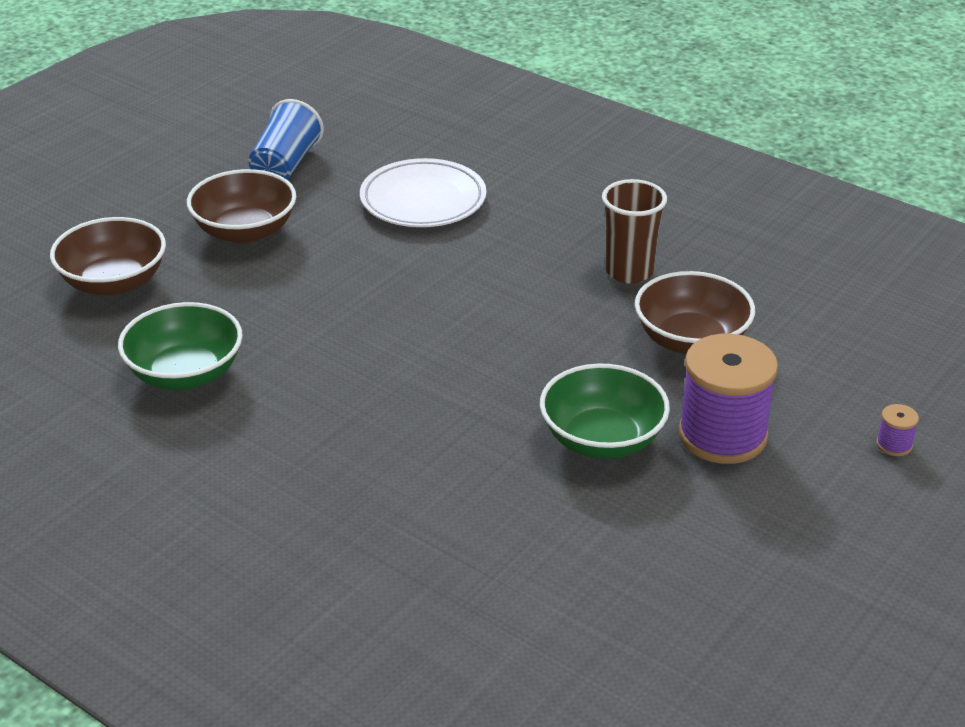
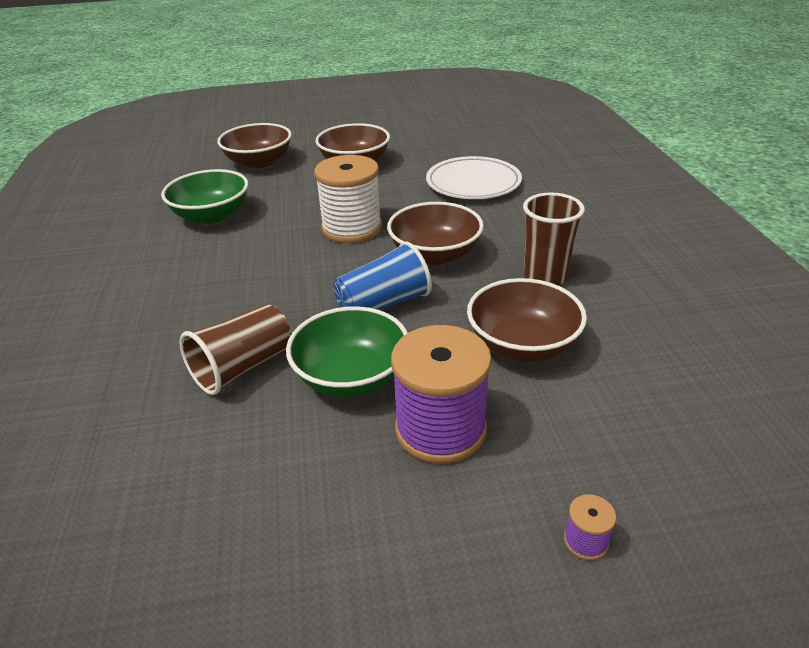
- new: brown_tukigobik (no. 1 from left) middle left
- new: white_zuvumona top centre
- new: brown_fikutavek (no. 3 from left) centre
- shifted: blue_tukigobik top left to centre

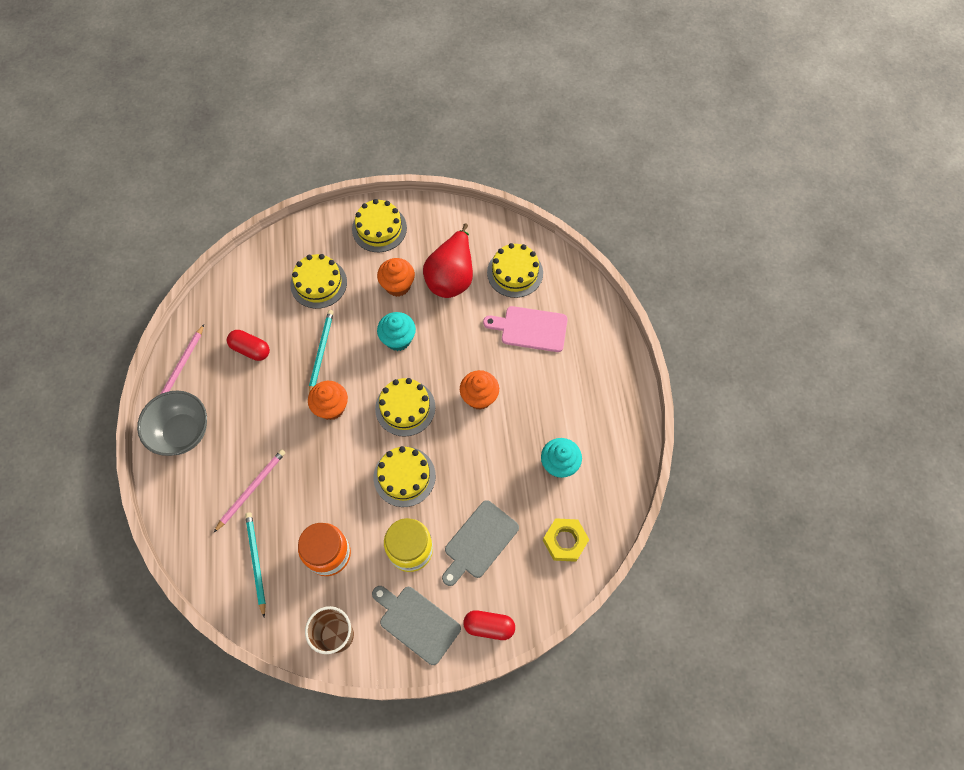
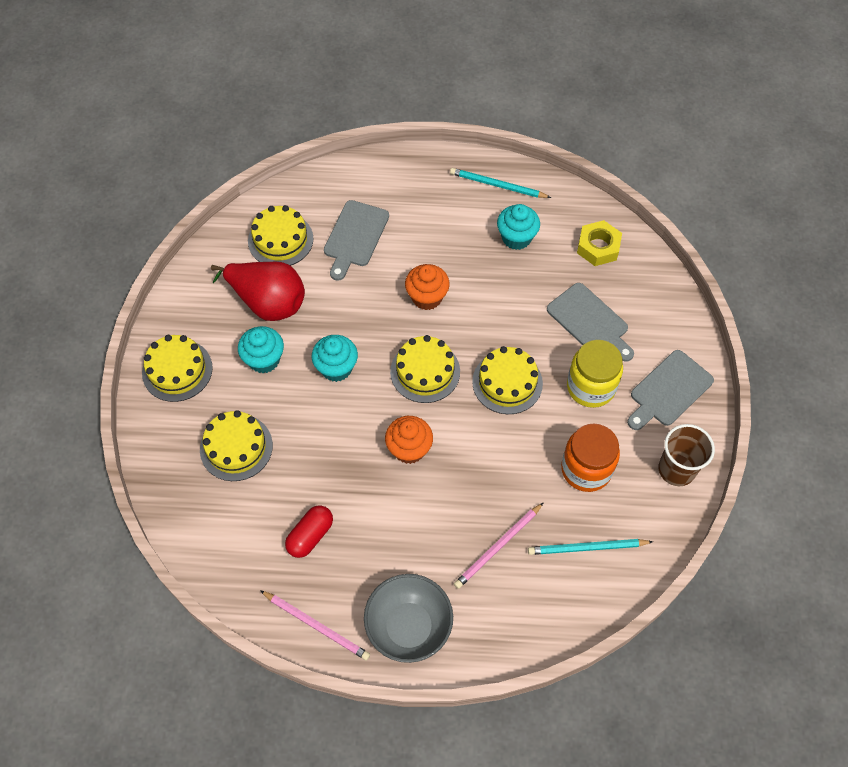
- gone: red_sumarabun (no. 2 from left) bottom centre
- shifted: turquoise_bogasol (no. 2 from left in the first image) middle left to turquoise_bogasol (no. 1 from left) top centre
- repainted: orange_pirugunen (no. 2 from left) centre to turquoise_pirugunen (no. 1 from left) middle left
- repainted: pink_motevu centre to grey_motevu (no. 1 from left) top centre
- rotated: pink_bogasol (no. 2 from left) middle left = bottom centre 90 degrees counterclockwise

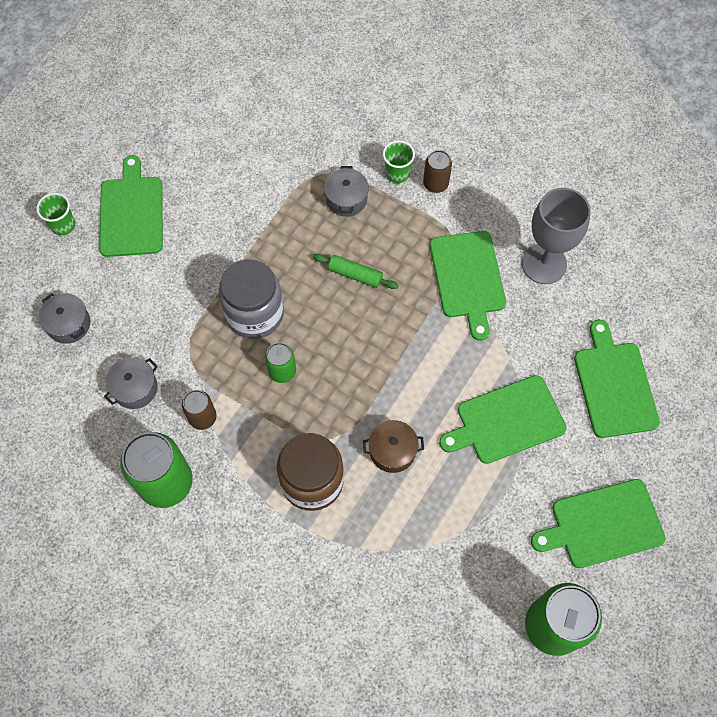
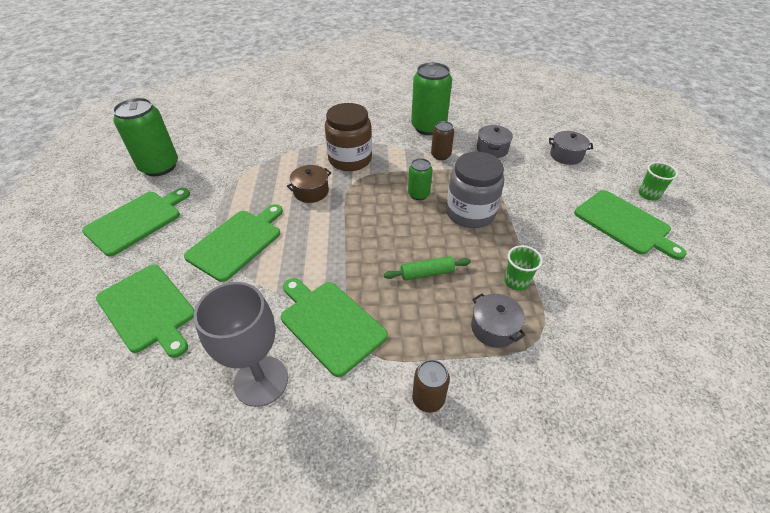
- shifted: green_tukigobik (no. 2 from left in the first image) top centre to green_tukigobik (no. 1 from left) middle right

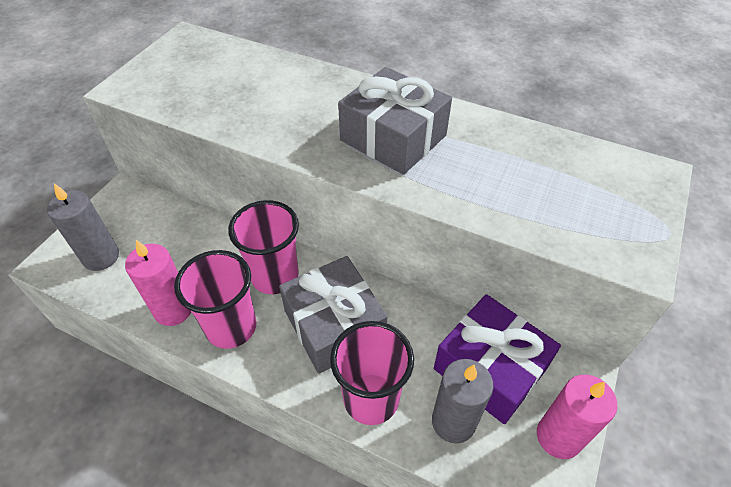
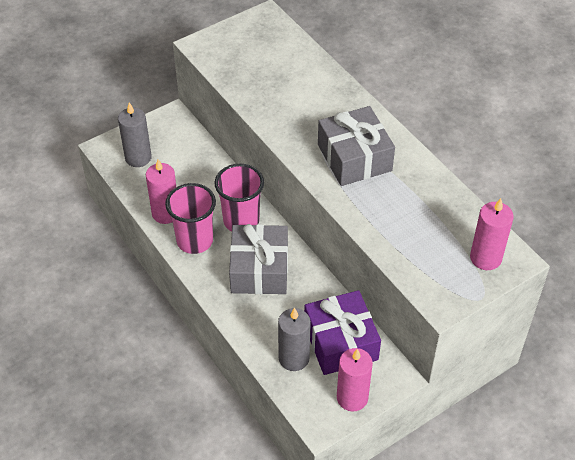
- gone: pink_tukigobik (no. 3 from left) bottom centre
- new: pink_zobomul (no. 3 from left) middle right

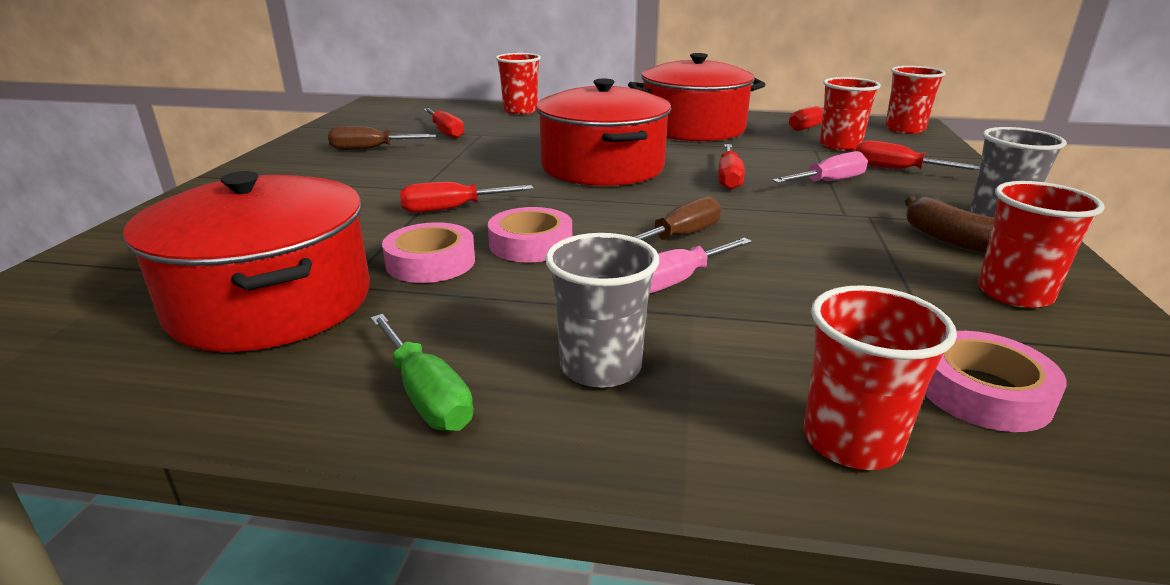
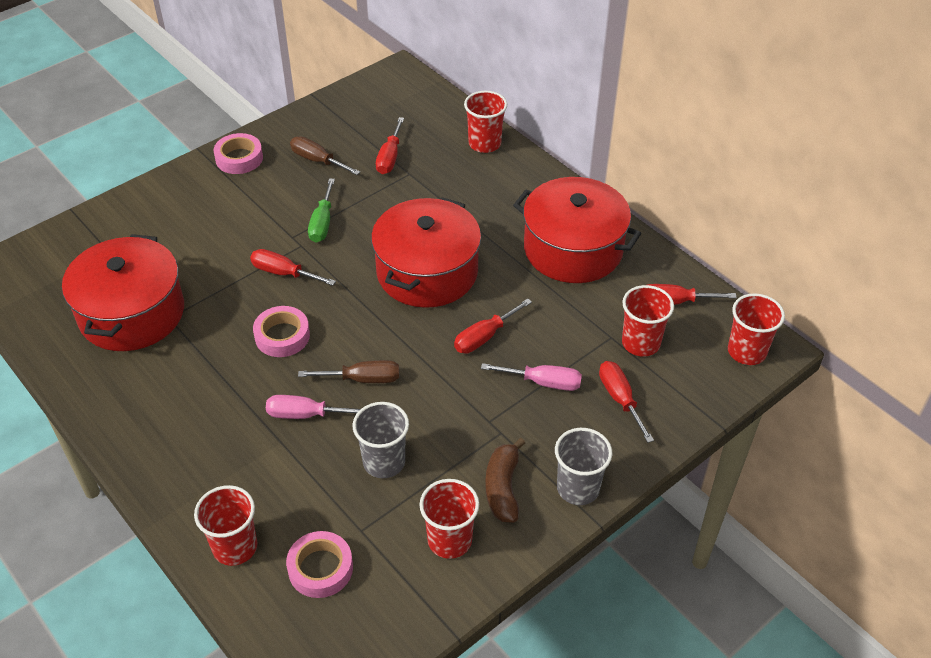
- shifted: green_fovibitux centre to top centre
- shifted: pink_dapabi (no. 1 from left) centre to top left
- shifted: grey_tukigobik (no. 1 from left) centre to bottom centre

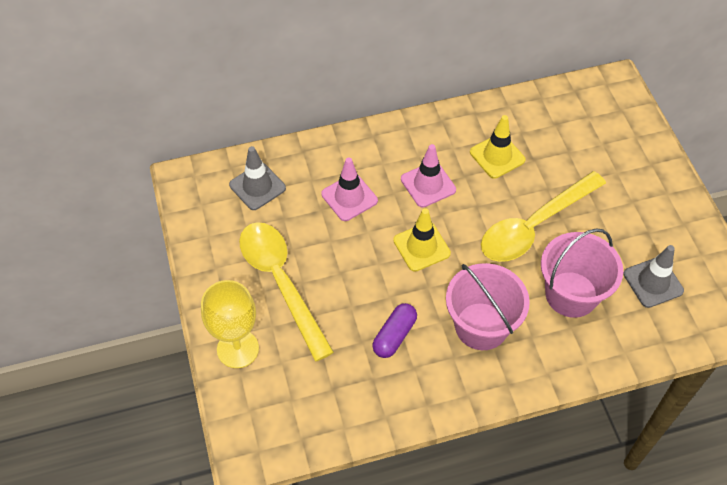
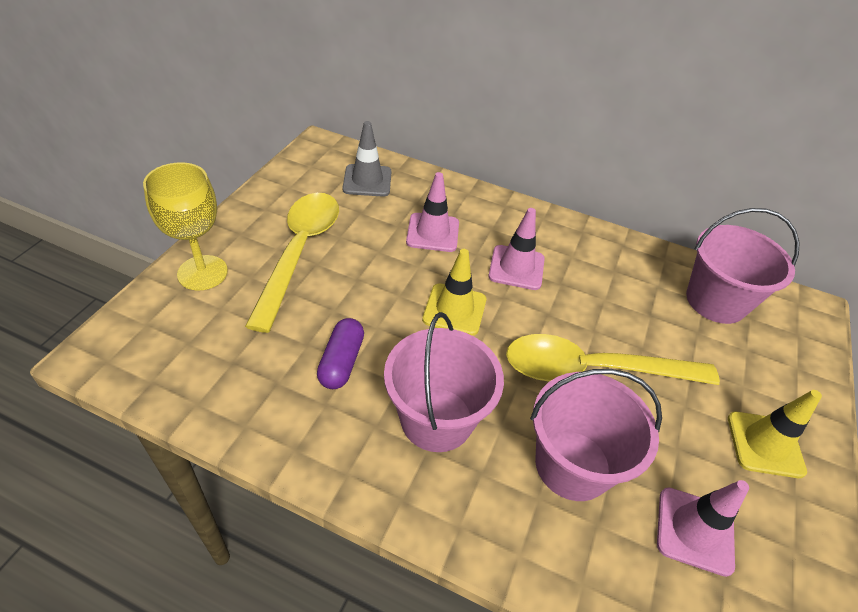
- new: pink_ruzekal (no. 3 from left) middle right
- shifted: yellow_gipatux (no. 2 from left) top right to bottom right
- repainted: grey_gipatux (no. 2 from left) middle right to pink_gipatux (no. 3 from left) bottom right
- rotated: purple_sumarabun bottom centre = centre 60 degrees counterclockwise

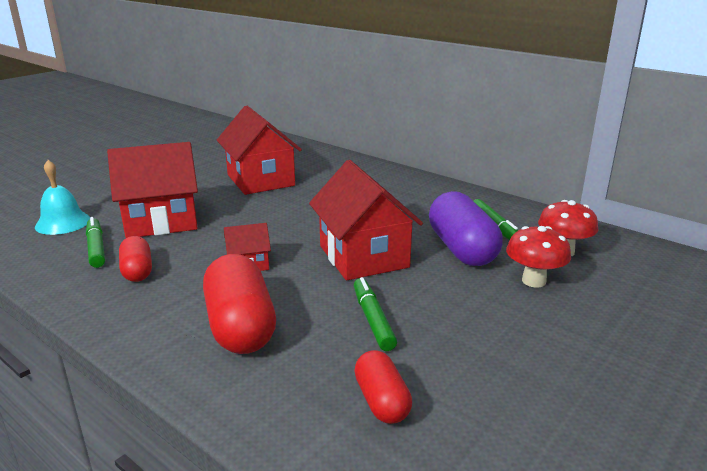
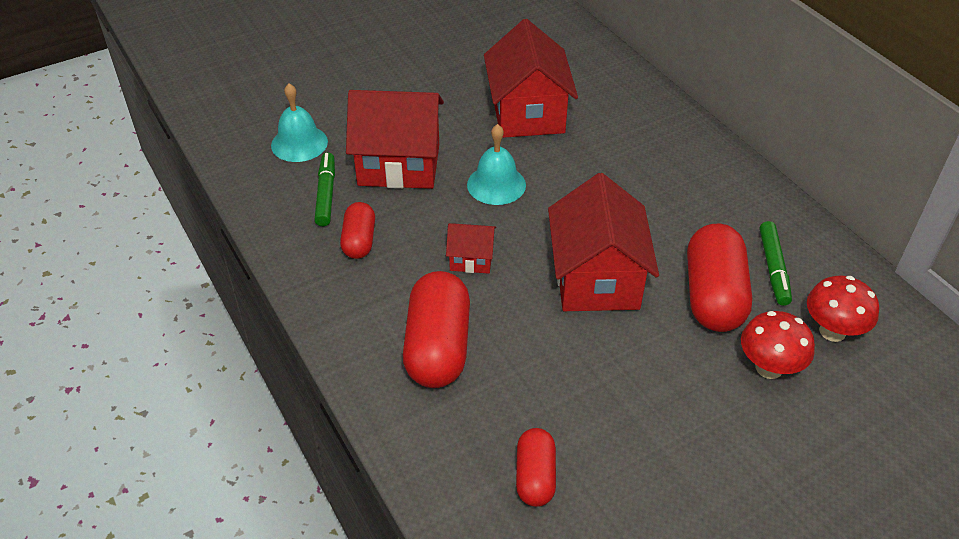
- gone: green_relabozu (no. 2 from left) bottom centre
- new: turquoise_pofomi (no. 2 from left) top centre
- repainted: purple_sumarabun centre to red_sumarabun (no. 4 from left) middle right

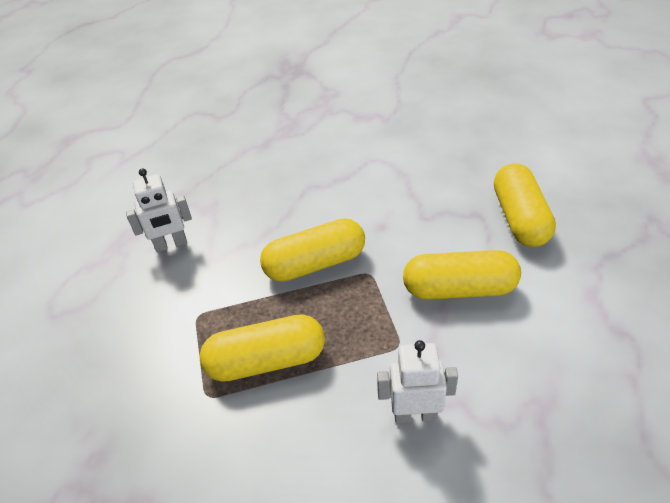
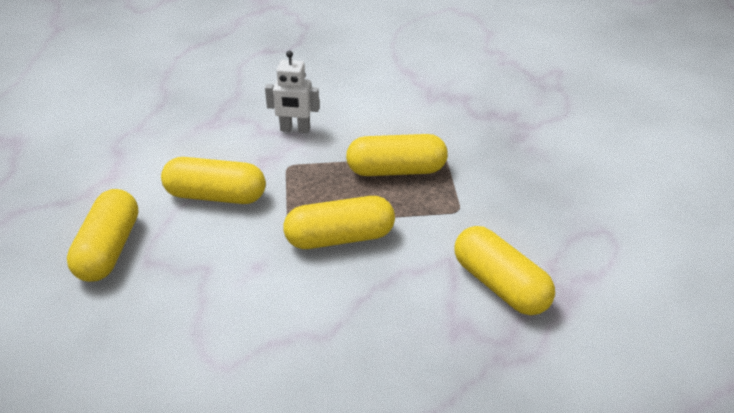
- swapped: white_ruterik (no. 1 from left) middle left to yellow_sumarabun (no. 5 from left) middle right

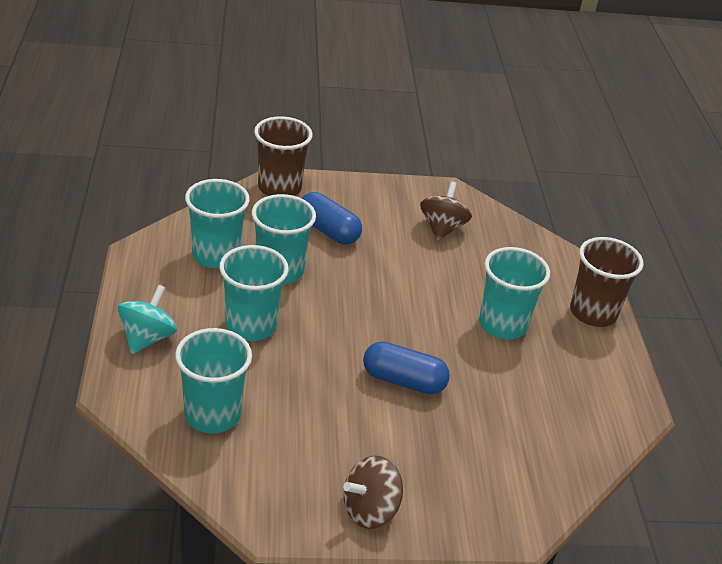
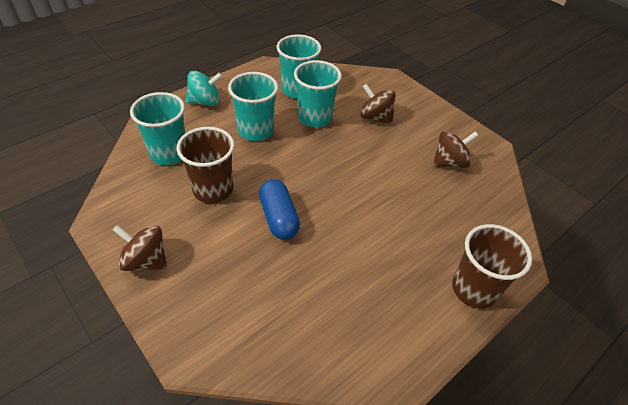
- gone: turquoise_tukigobik (no. 5 from left) middle right
- shifted: brown_tukigobik (no. 1 from left) top centre to middle left
- swapped: blue_sumarabun (no. 1 from left) centre to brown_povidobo (no. 2 from left) top centre

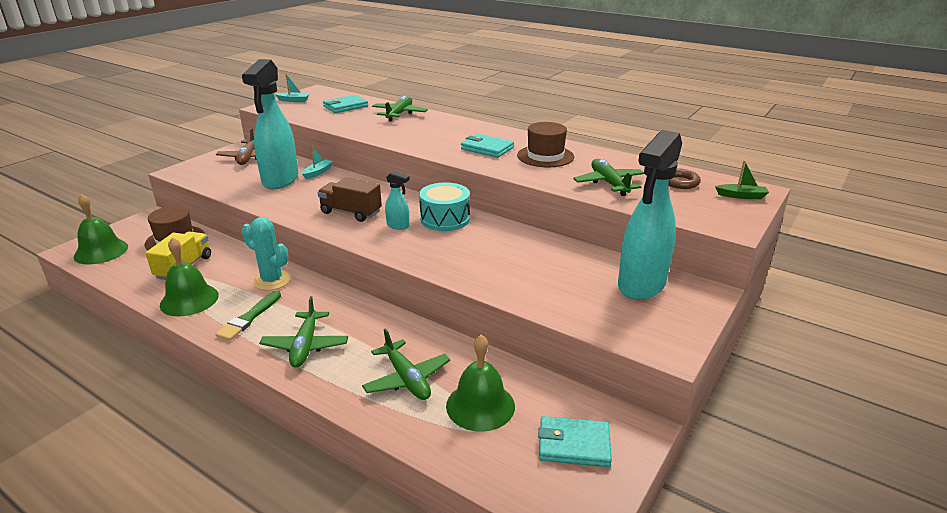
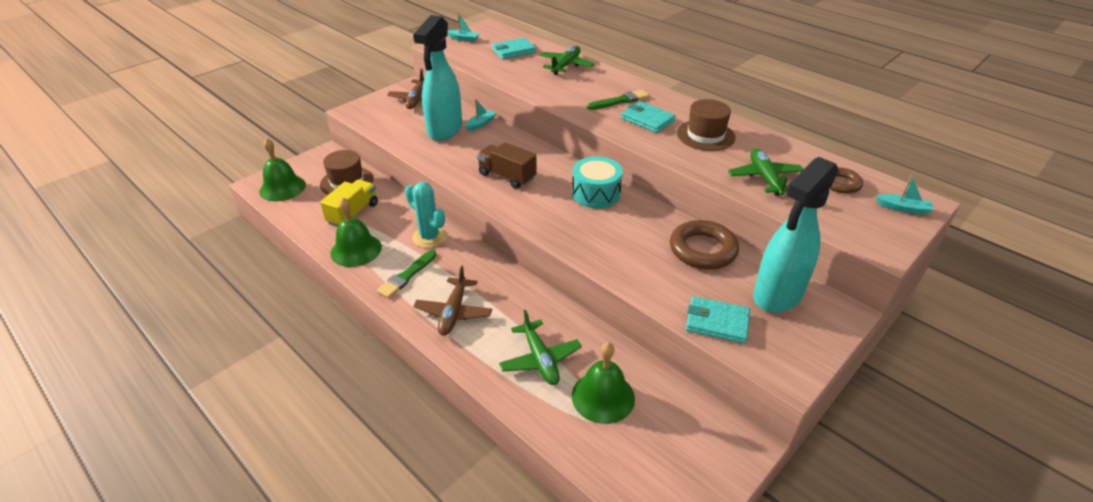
- gone: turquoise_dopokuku (no. 2 from left) centre
- new: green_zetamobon (no. 2 from left) top centre
- new: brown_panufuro (no. 1 from left) centre
- shifted: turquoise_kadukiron (no. 3 from left) bottom centre to centre
- repainted: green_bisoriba (no. 1 from left) middle left to brown_bisoriba (no. 2 from left) centre
- repainted: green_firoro middle right to turquoise_firoro (no. 3 from left) middle right

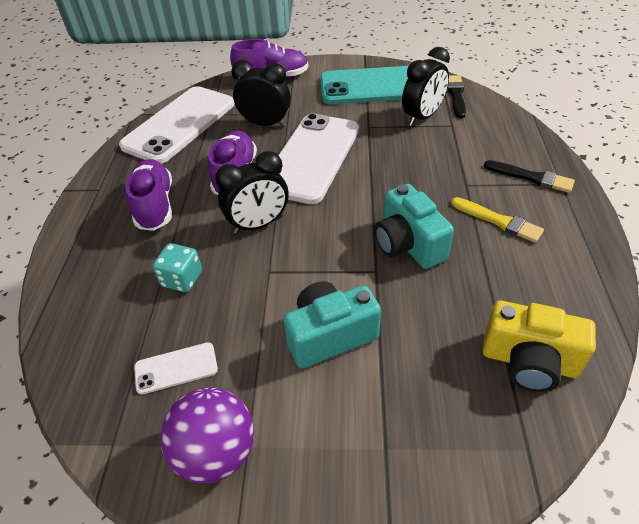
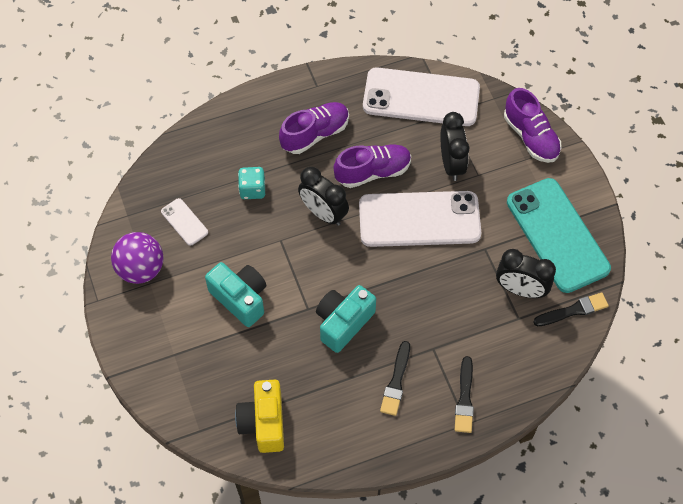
- repainted: yellow_zetamobon middle right to black_zetamobon (no. 1 from left) bottom centre

